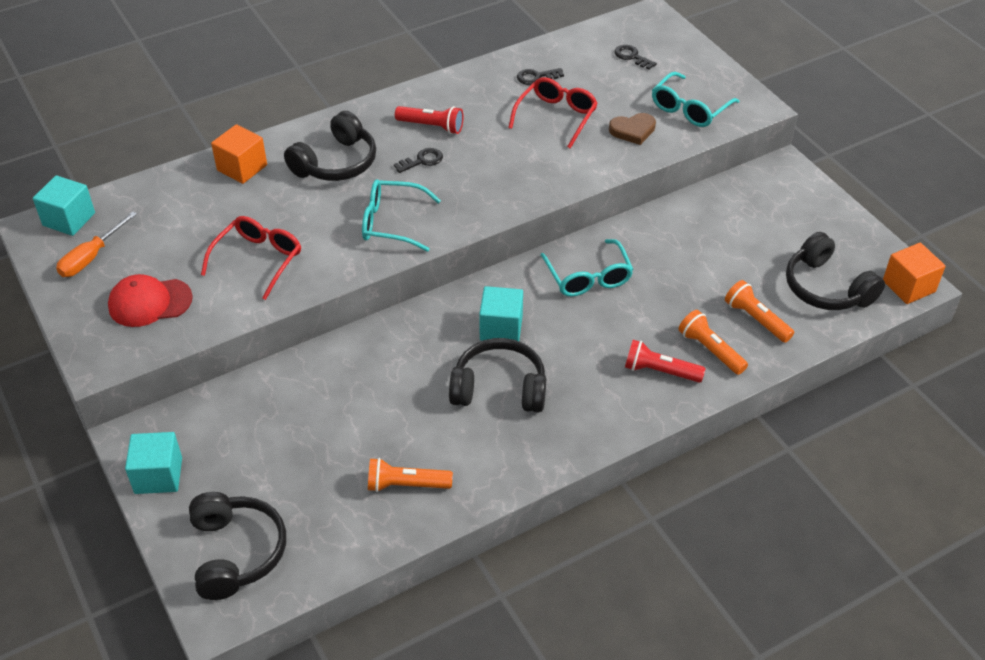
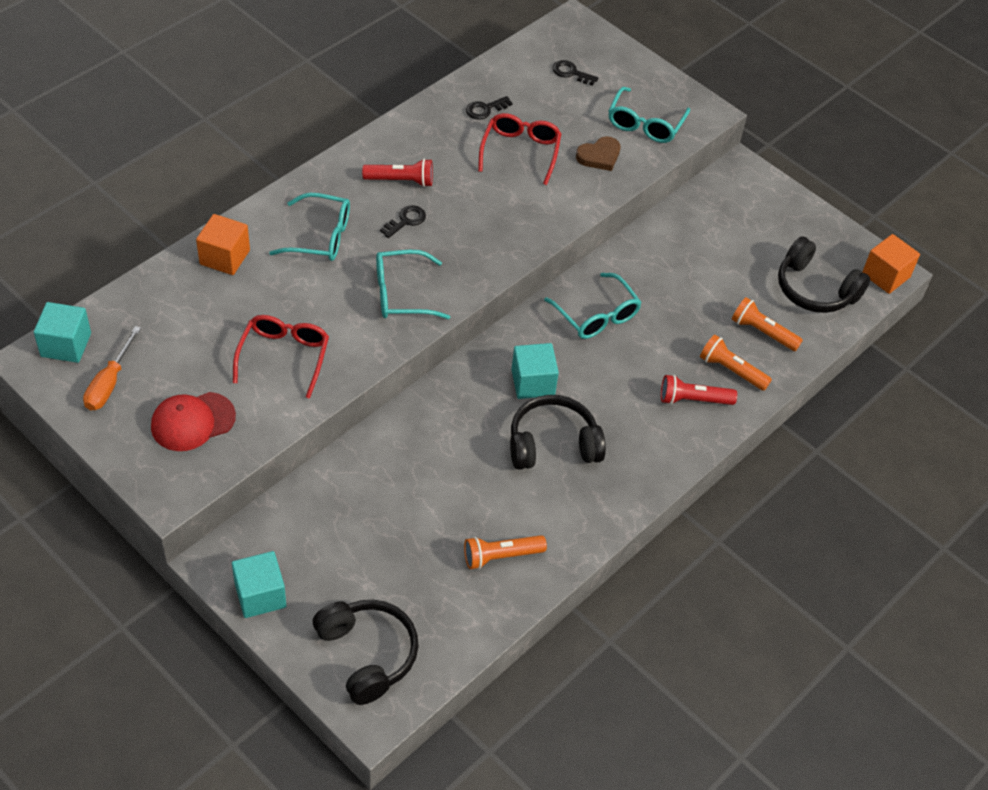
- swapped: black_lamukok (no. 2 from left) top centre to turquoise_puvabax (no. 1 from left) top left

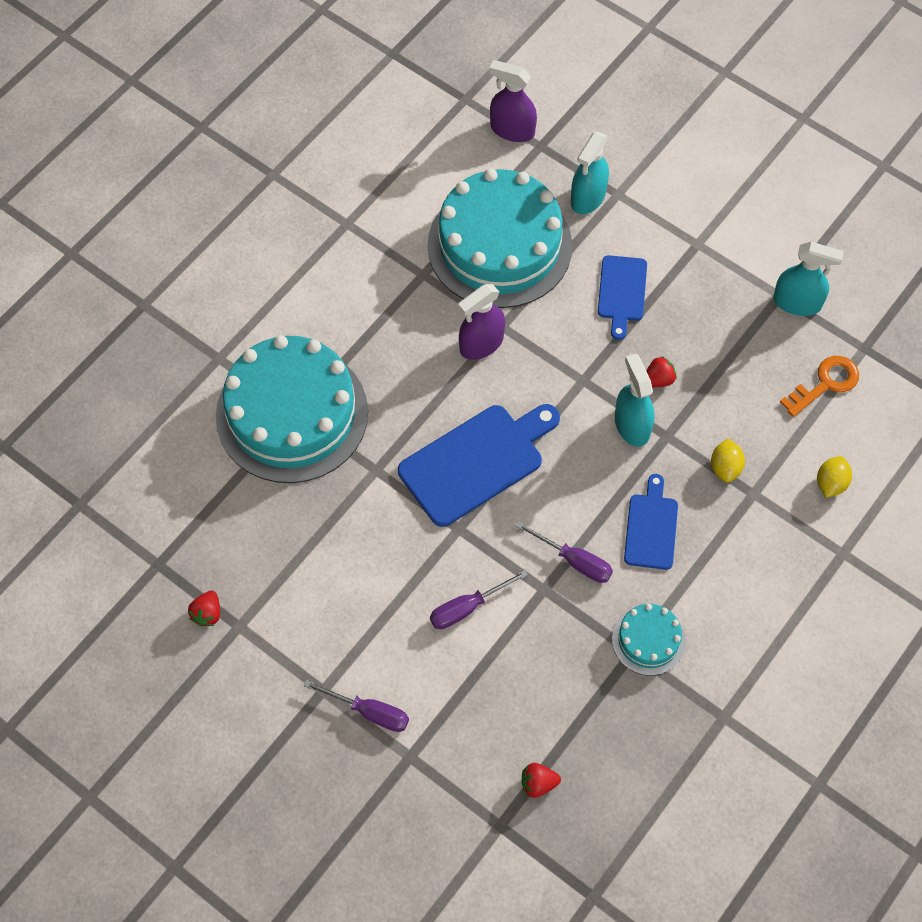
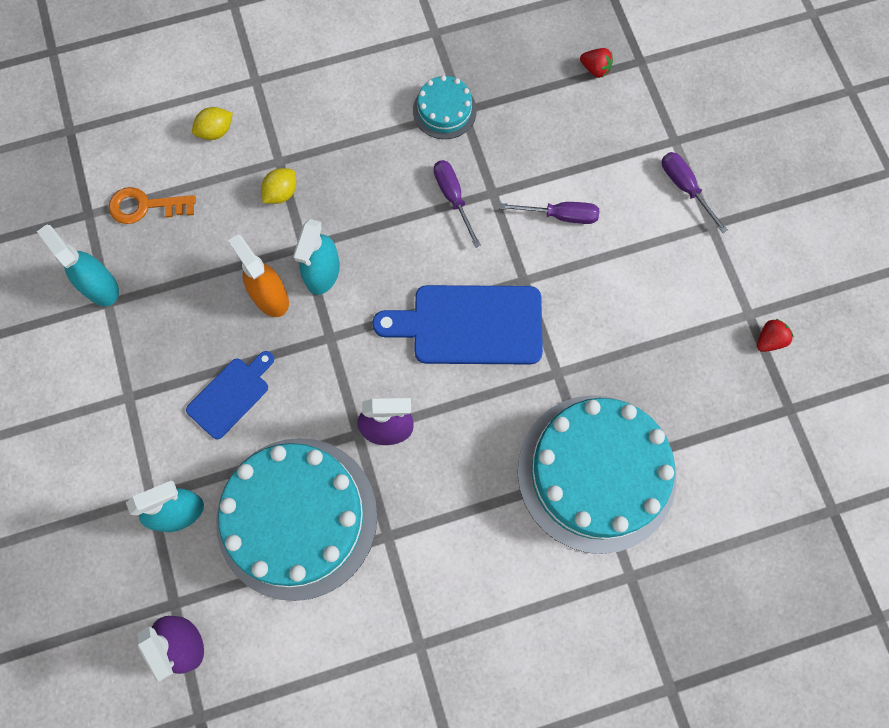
- gone: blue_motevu (no. 3 from left) middle right
- swapped: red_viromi (no. 3 from left) middle right to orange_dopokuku middle left

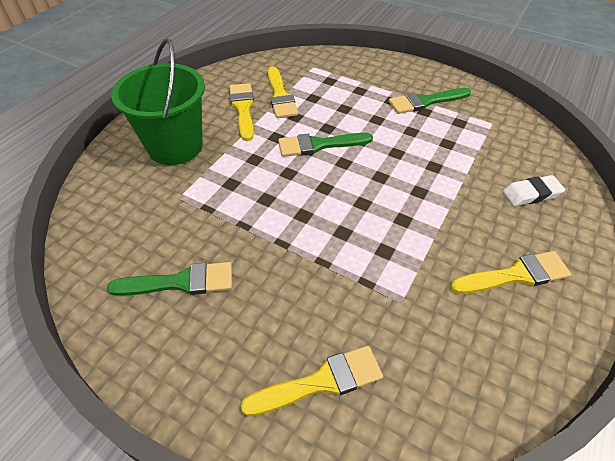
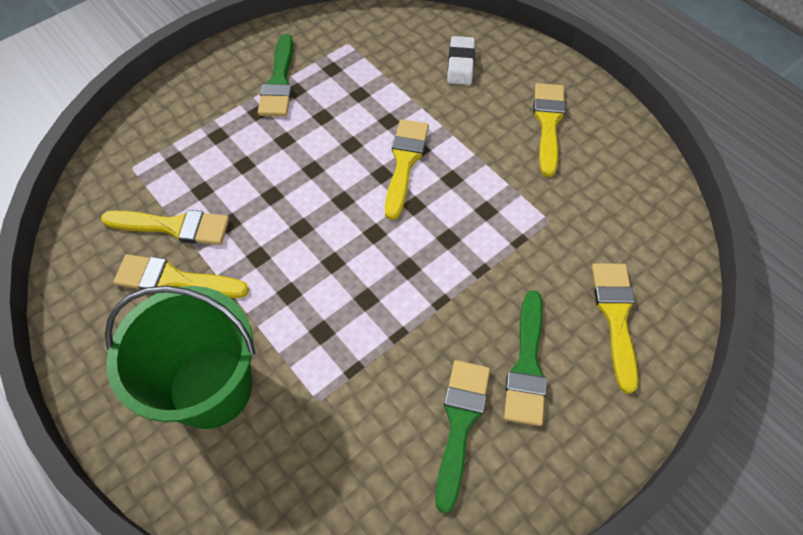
- new: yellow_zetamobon (no. 3 from left) top centre
- shifted: green_zetamobon (no. 2 from left in the first image) top centre to green_zetamobon (no. 3 from left) bottom centre

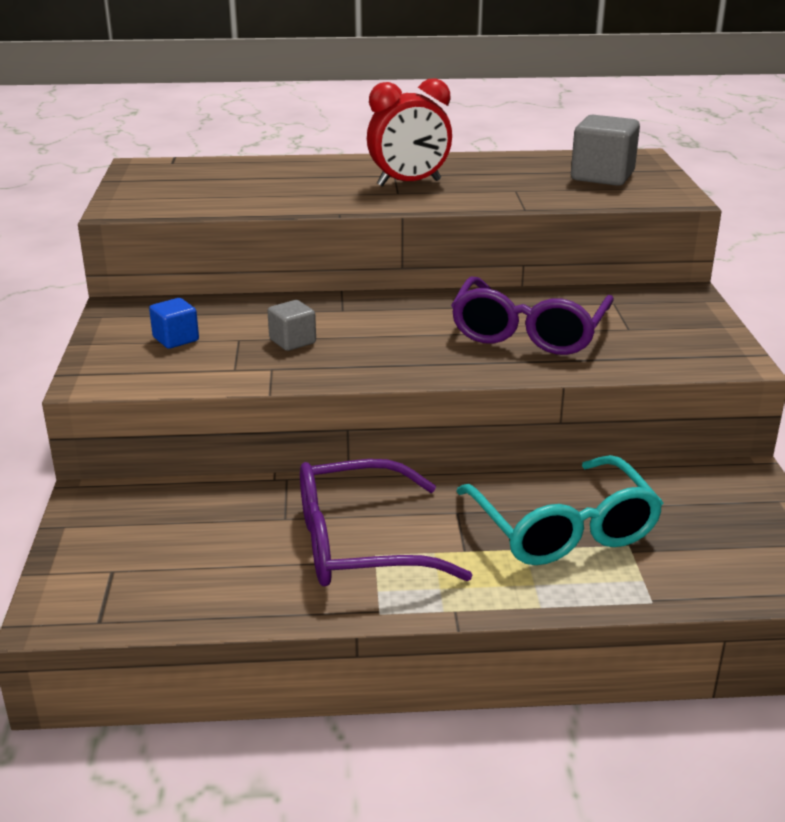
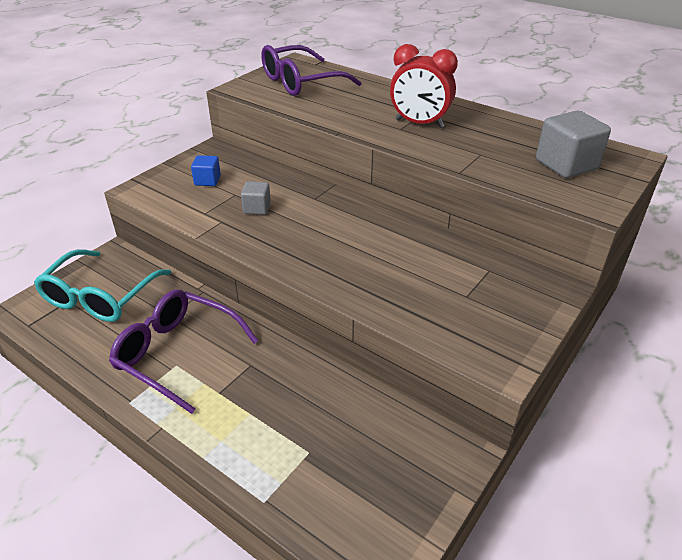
- shifted: purple_puvabax (no. 2 from left) middle right to top centre
- shifted: turquoise_puvabax middle right to middle left

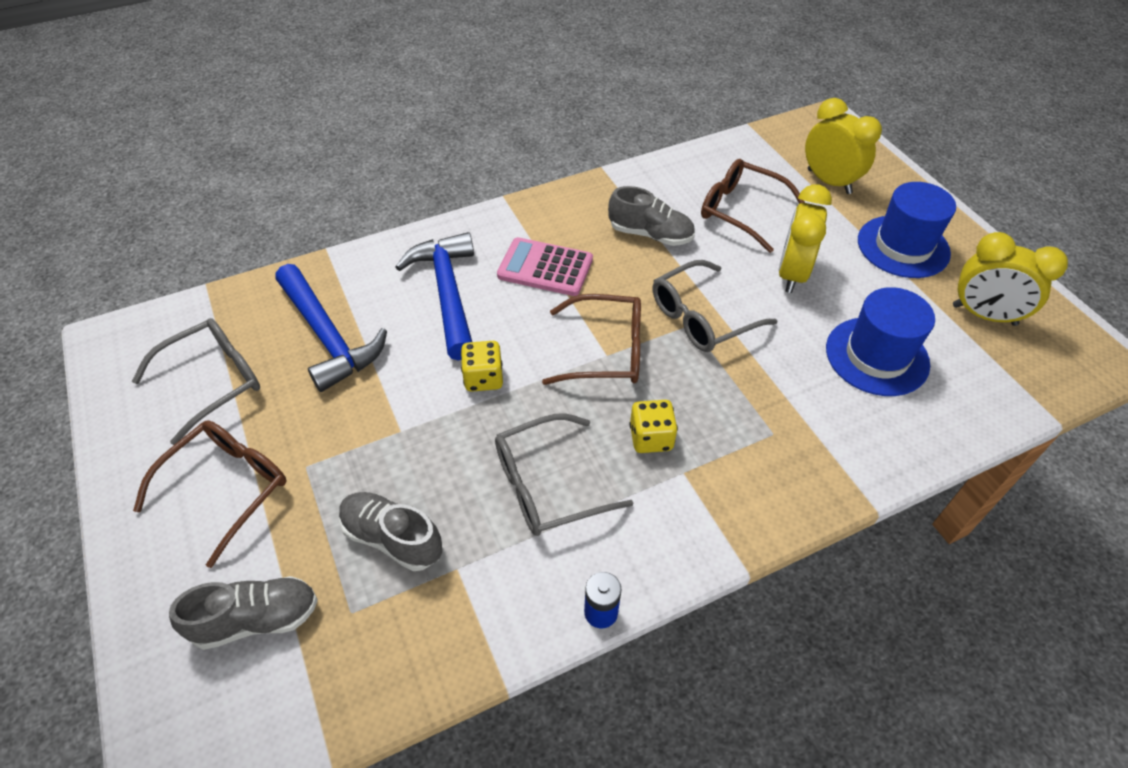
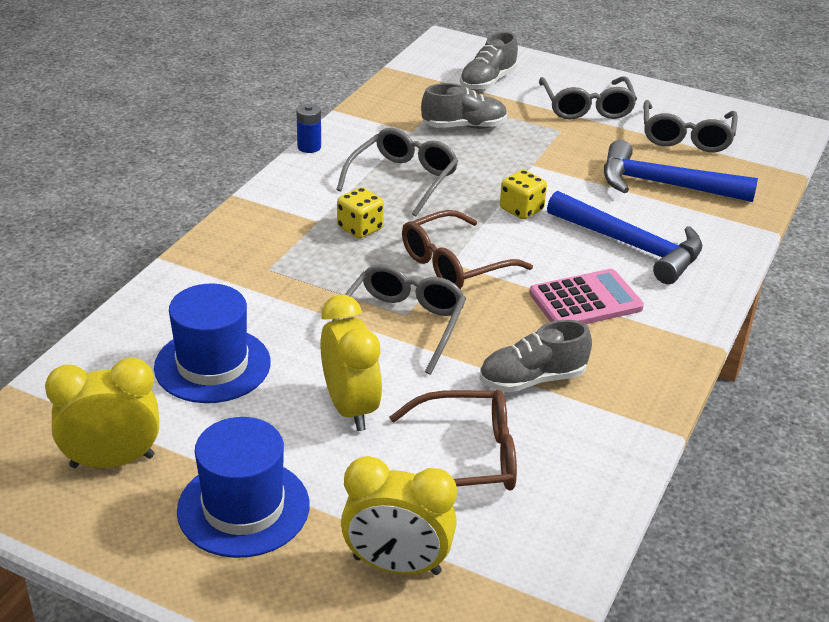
- repainted: brown_puvabax (no. 1 from left) middle left to grey_puvabax (no. 3 from left) top right

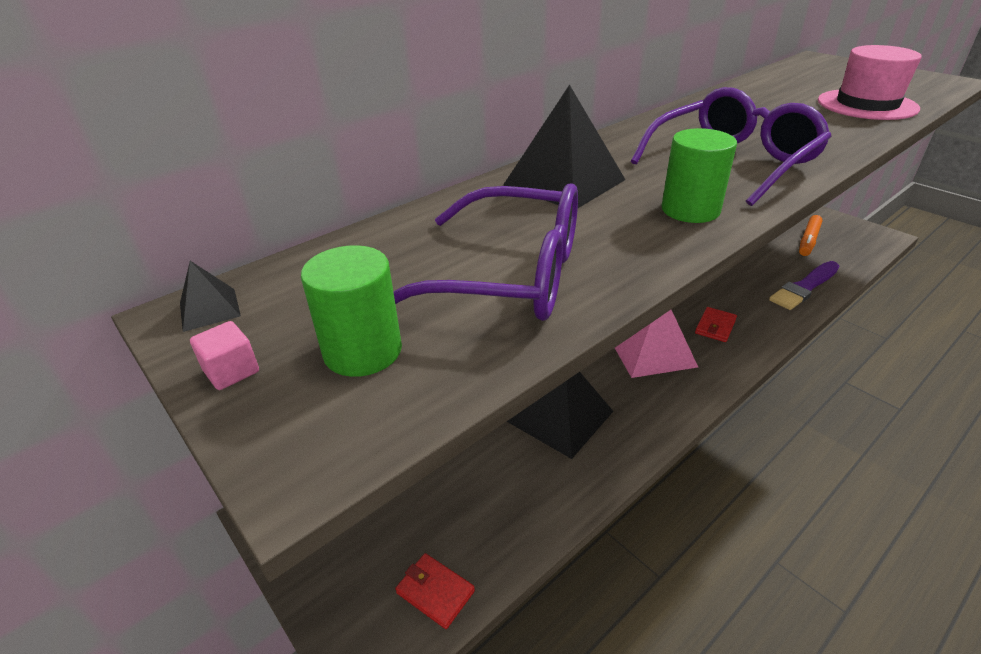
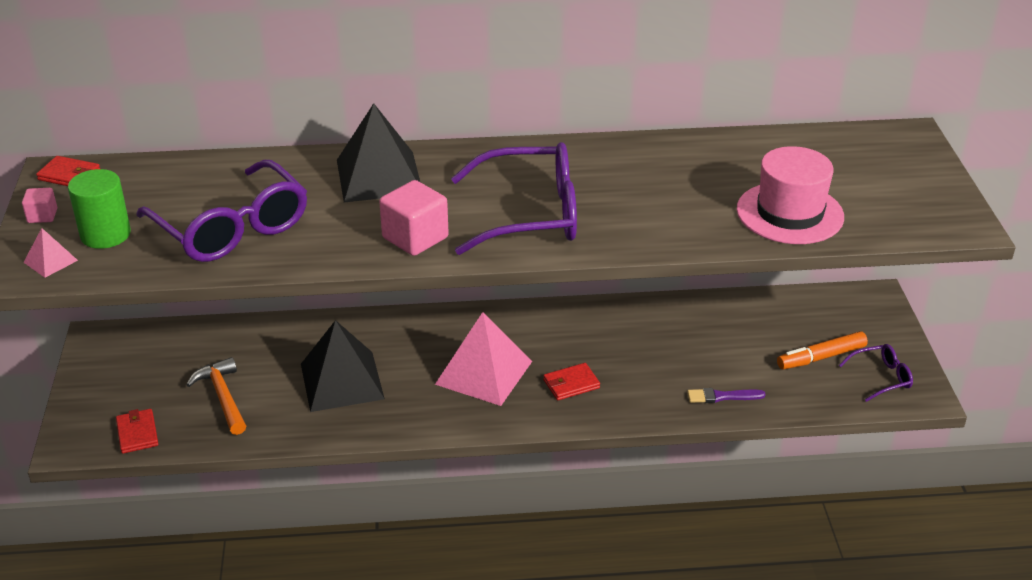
- new: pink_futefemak (no. 1 from left) middle left
- new: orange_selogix bottom left
- new: purple_puvabax (no. 3 from left) middle right
- swapped: black_futefemak (no. 1 from left) middle left to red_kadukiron (no. 1 from left) top left
- swapped: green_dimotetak (no. 2 from left) top right to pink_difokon (no. 2 from left) centre
- scaled: purple_zetamobon middle right = bottom right x0.58

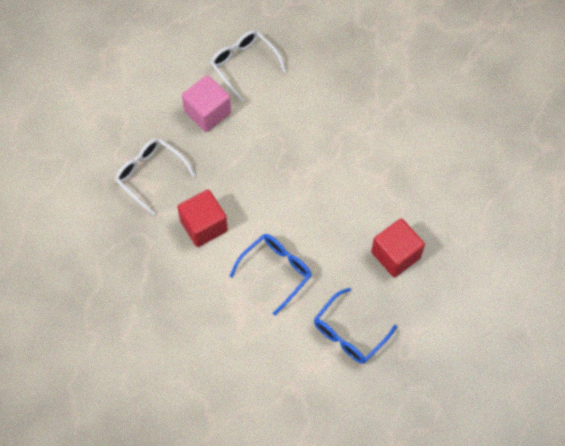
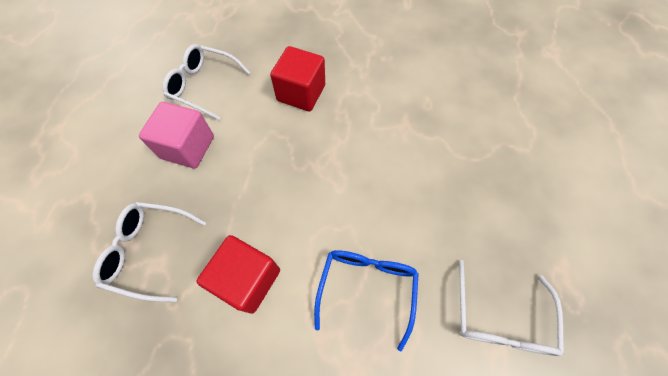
- shifted: red_difokon (no. 2 from left) middle right to top centre
- repainted: blue_puvabax (no. 2 from left) bottom centre to white_puvabax (no. 3 from left) bottom right

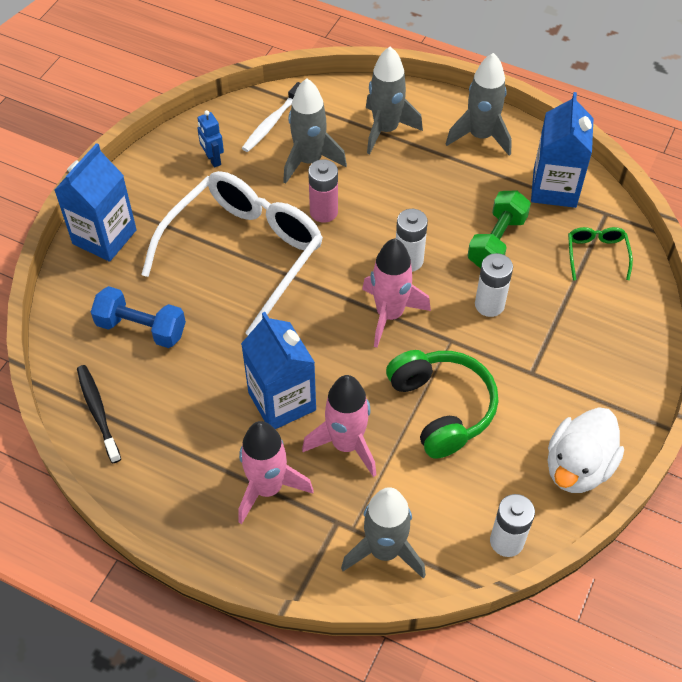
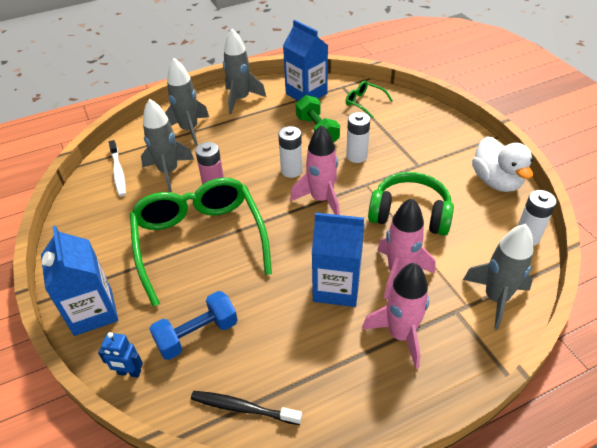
- shifted: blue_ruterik top left to bottom left
- repainted: white_puvabax centre to green_puvabax (no. 1 from left) centre

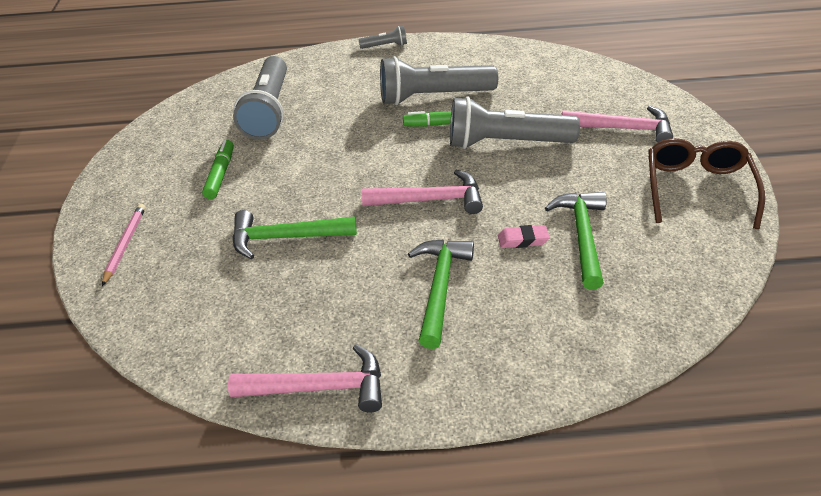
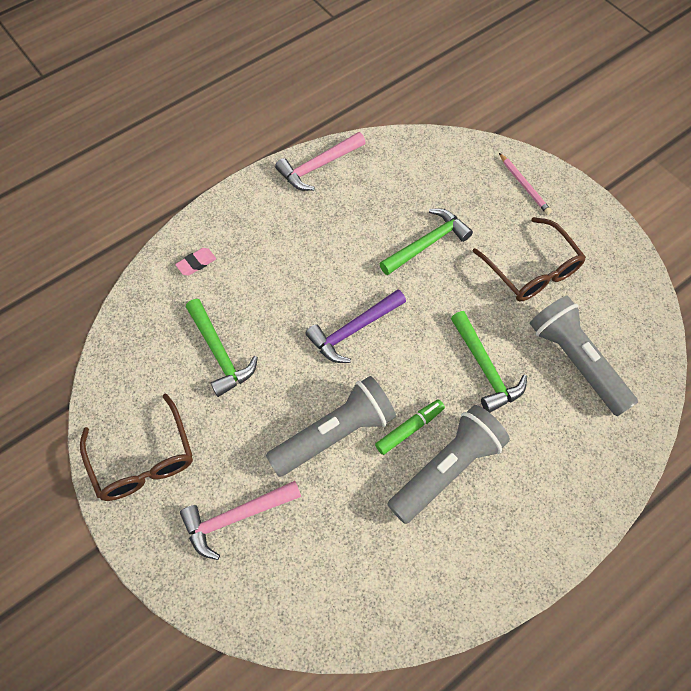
- gone: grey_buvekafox (no. 2 from left) top centre
- shifted: green_selogix (no. 2 from left in the first image) centre to green_selogix (no. 3 from left) middle right
- shifted: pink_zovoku centre to middle left
- swapped: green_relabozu (no. 1 from left) middle left to brown_puvabax (no. 2 from left) middle right
- repainted: pink_selogix (no. 2 from left) centre to purple_selogix centre

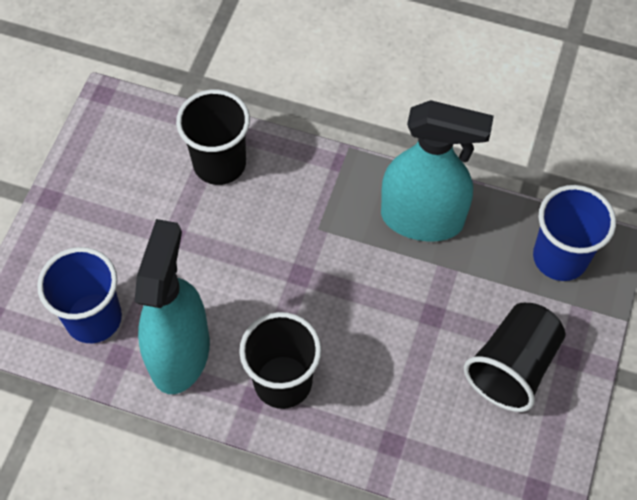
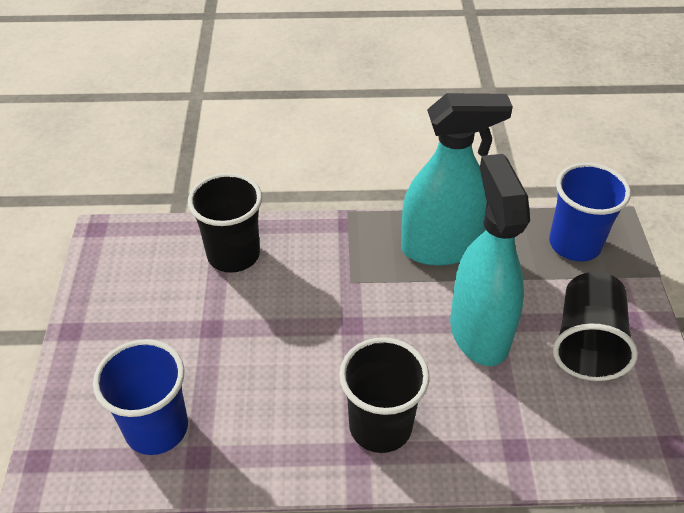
- shifted: turquoise_dopokuku (no. 1 from left in the first image) middle left to turquoise_dopokuku (no. 2 from left) middle right

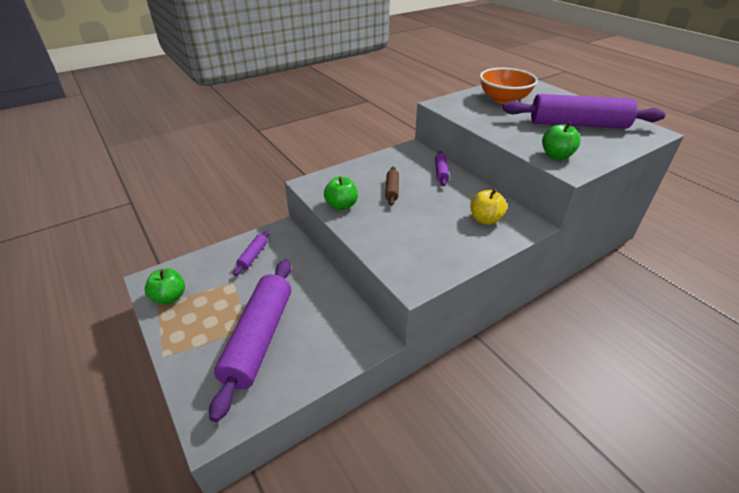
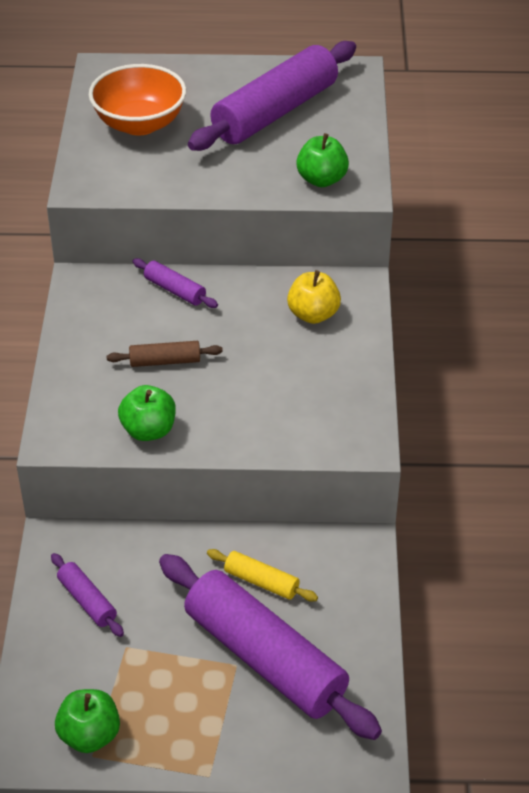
- new: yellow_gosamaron bottom centre
- rotated: brown_gosamaron centre = middle left 45 degrees counterclockwise

